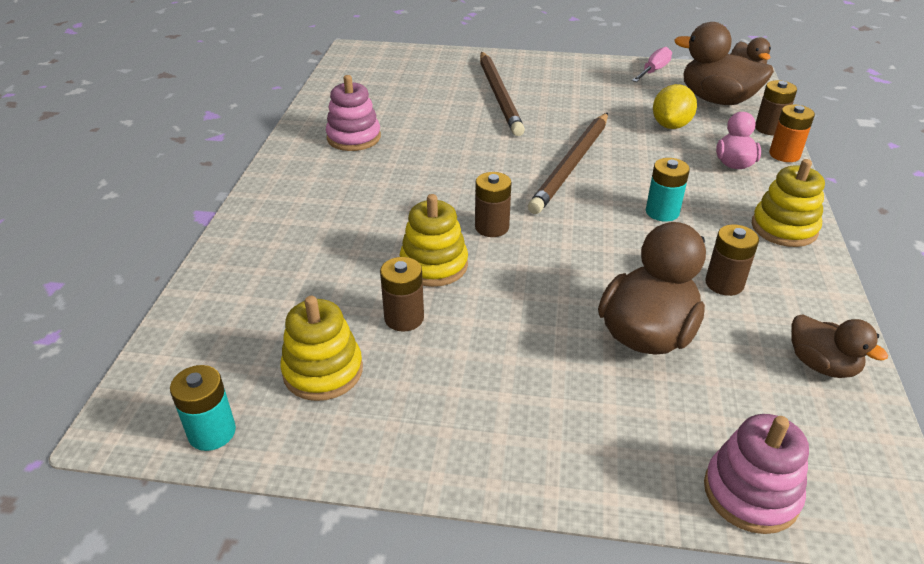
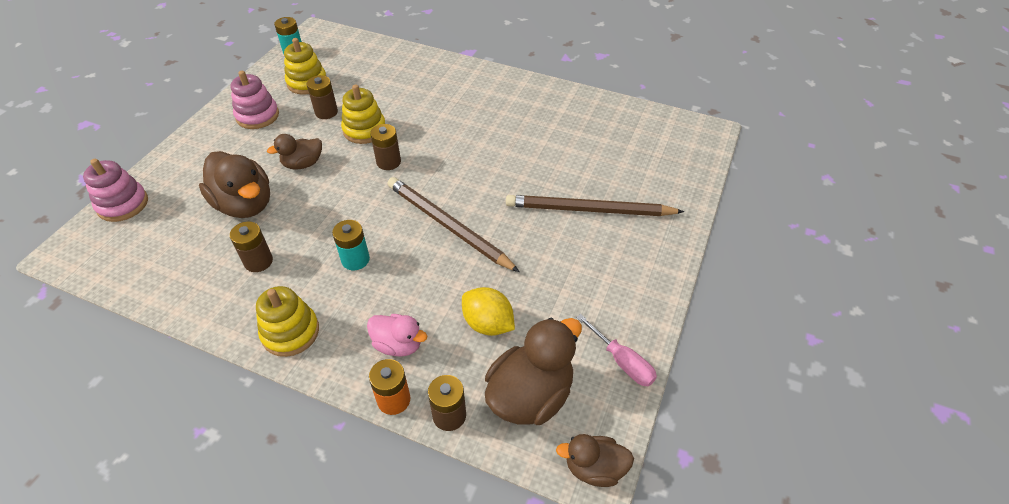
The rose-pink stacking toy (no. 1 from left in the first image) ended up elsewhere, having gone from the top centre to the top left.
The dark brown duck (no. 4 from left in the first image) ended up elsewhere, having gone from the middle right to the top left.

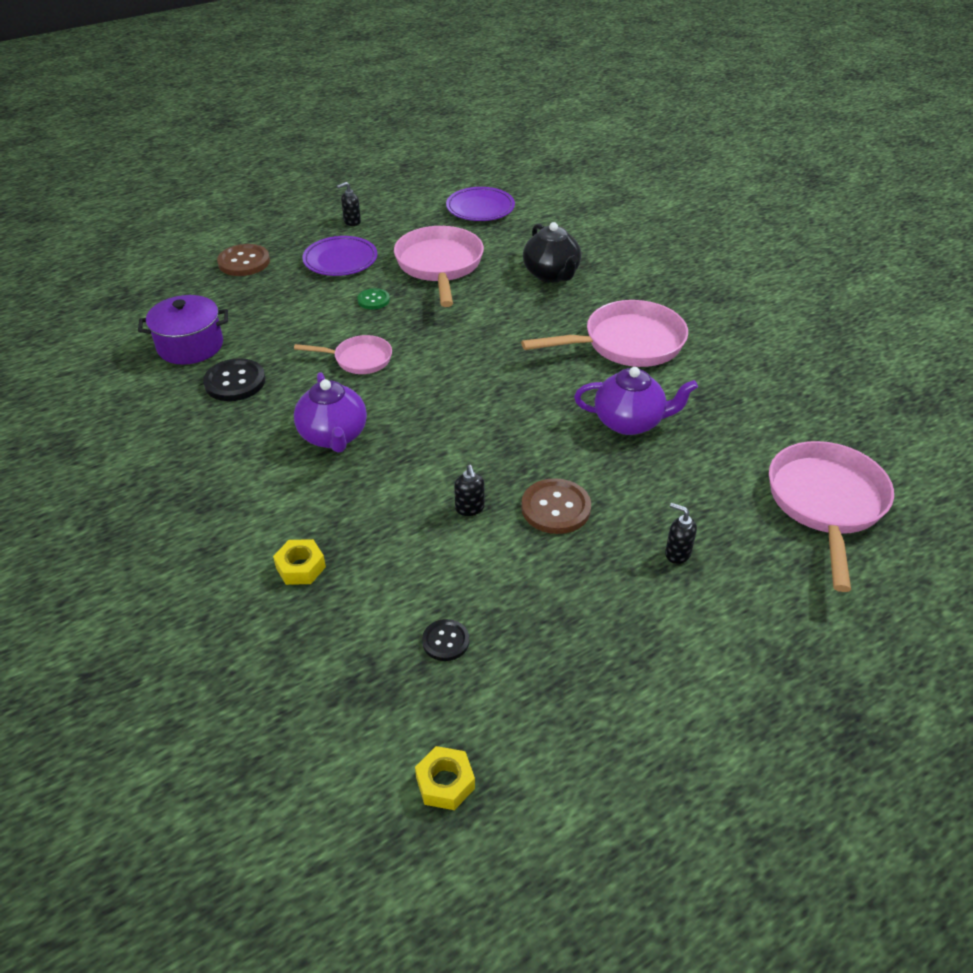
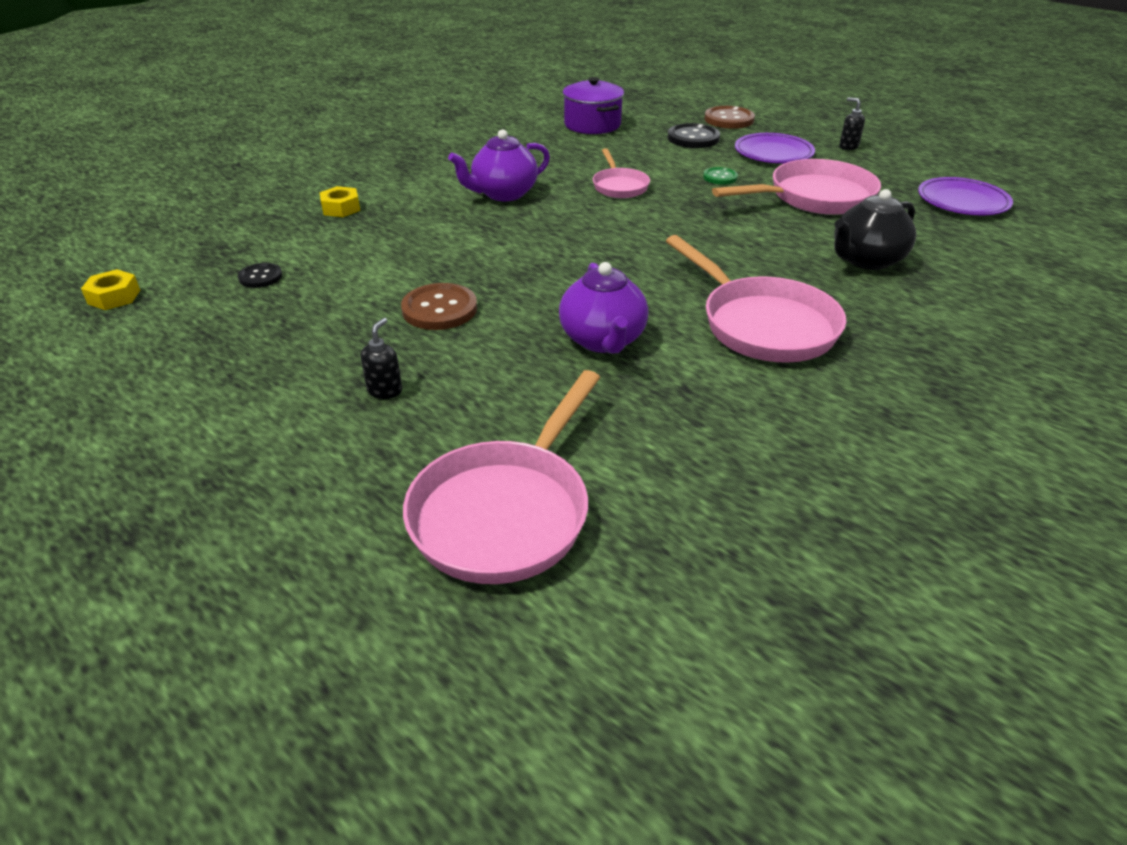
The ebony button (no. 1 from left in the first image) ended up elsewhere, having gone from the middle left to the top centre.
The second view lost the ebony pump bottle (no. 2 from left) at the centre.
The rose-pink skillet (no. 4 from left in the first image) at the middle right ended up facing another way, 120 degrees clockwise from before.

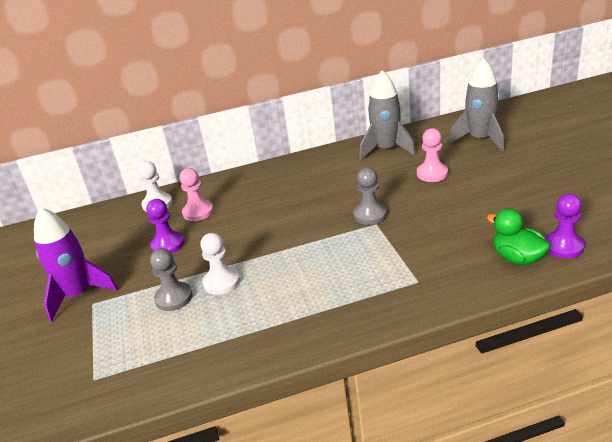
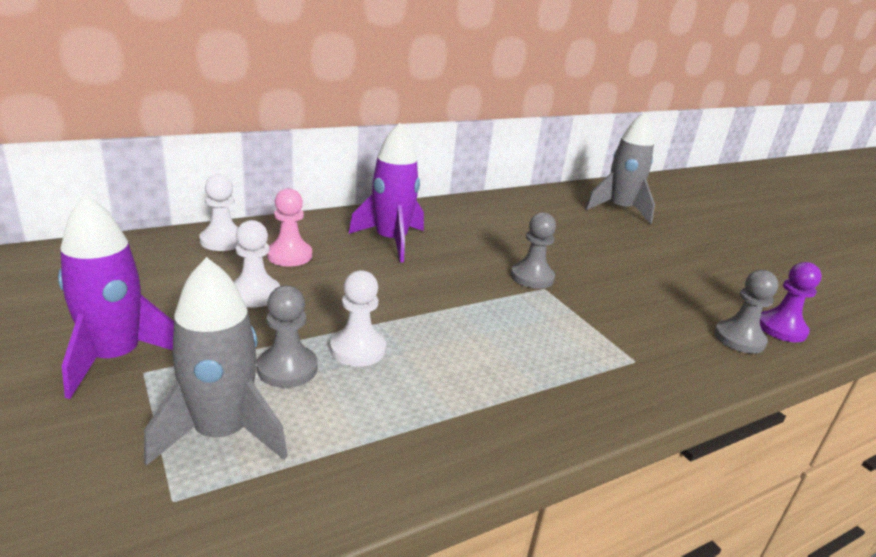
What was the violet pawn (no. 1 from left) at the middle left turned into the snow-white pawn (no. 2 from left) at the middle left.
The gray spaceship (no. 1 from left) ended up elsewhere, having gone from the top centre to the middle left.
The second view lost the rose-pink pawn (no. 2 from left) at the middle right.
Where the emerald duck stood at the middle right, the gray pawn (no. 3 from left) came to stand at the middle right.
The second view gained the violet spaceship (no. 2 from left) at the centre.

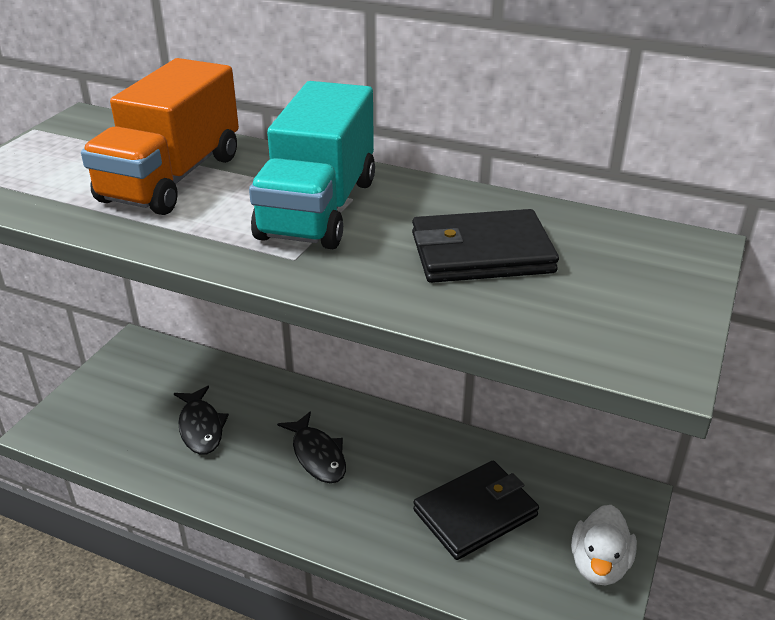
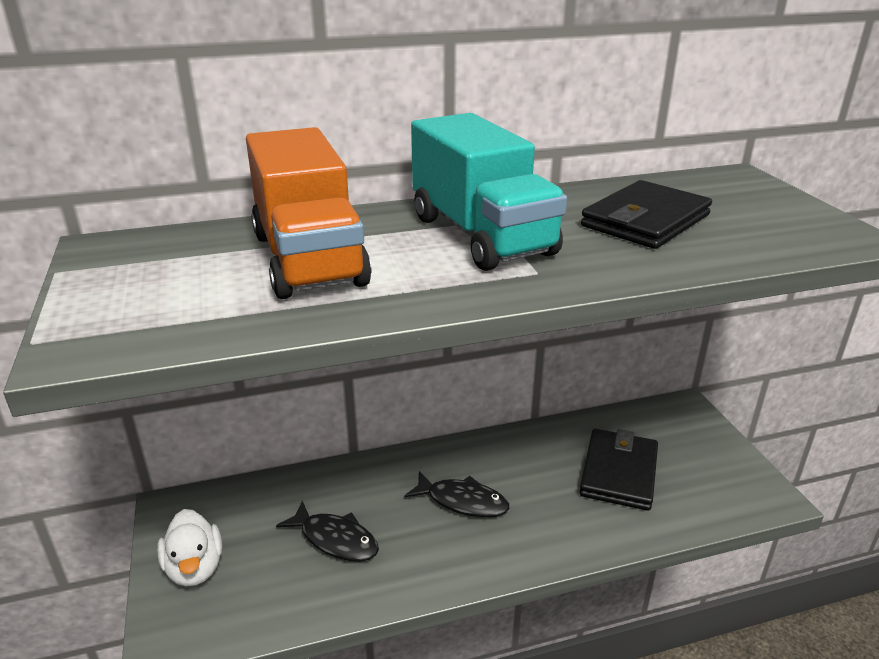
The snow-white duck ended up elsewhere, having gone from the bottom right to the bottom left.

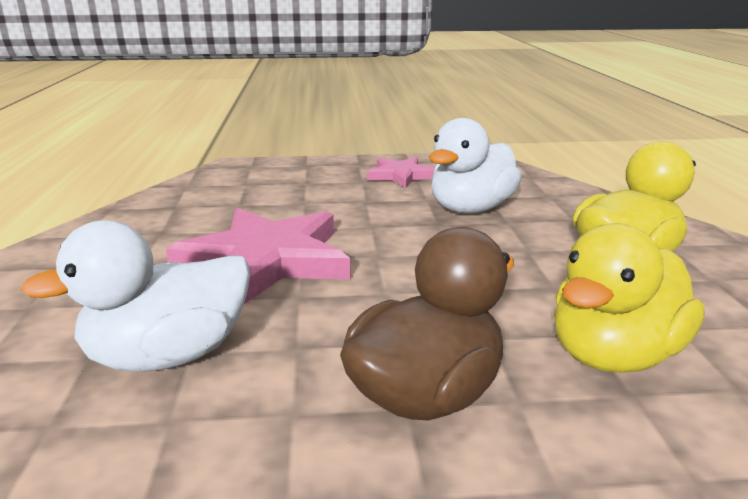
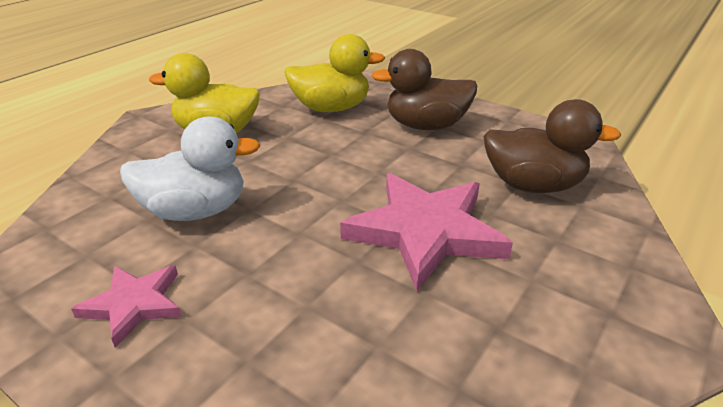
What was the snow-white duck (no. 1 from left) at the middle left turned into the dark brown duck (no. 2 from left) at the middle right.

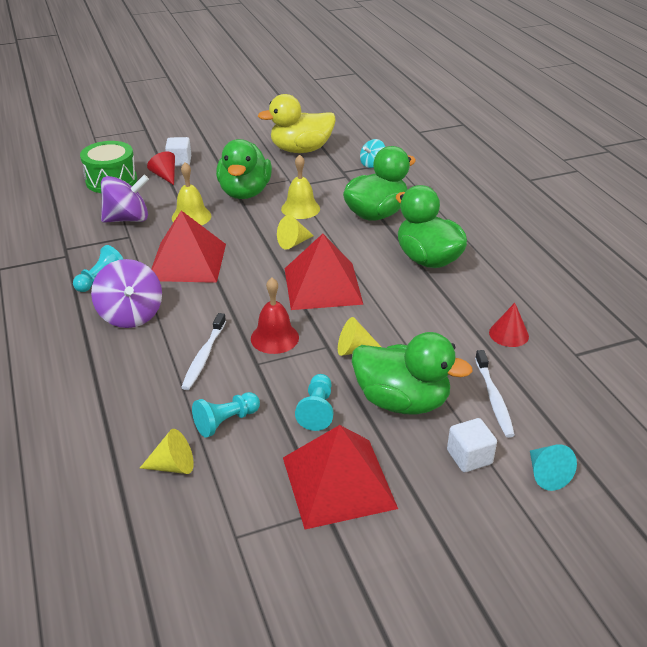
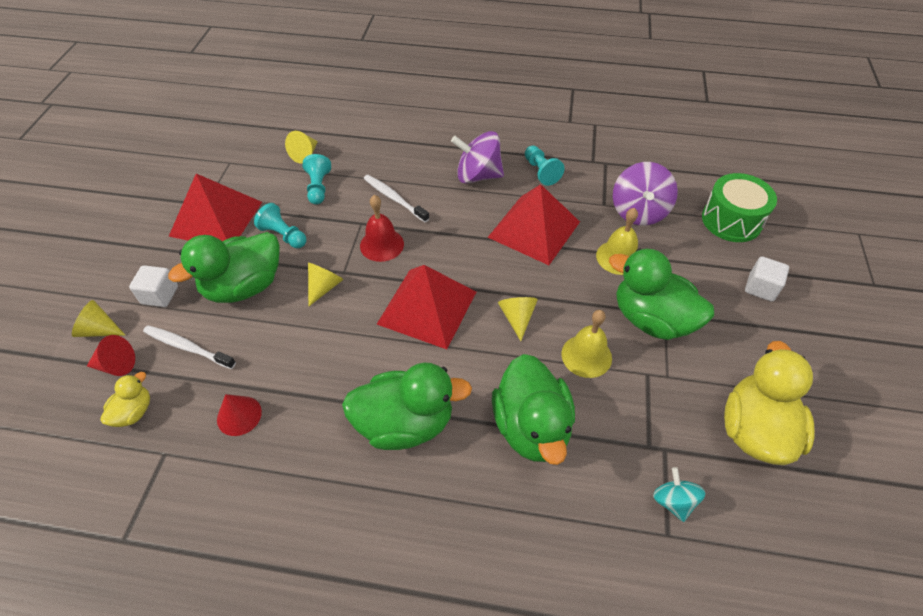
The red cone shape (no. 1 from left) ended up elsewhere, having gone from the top left to the middle left.
What was the teal cone shape at the bottom right turned into the bright yellow cone shape (no. 1 from left) at the middle left.
The second view gained the bright yellow duck (no. 1 from left) at the middle left.

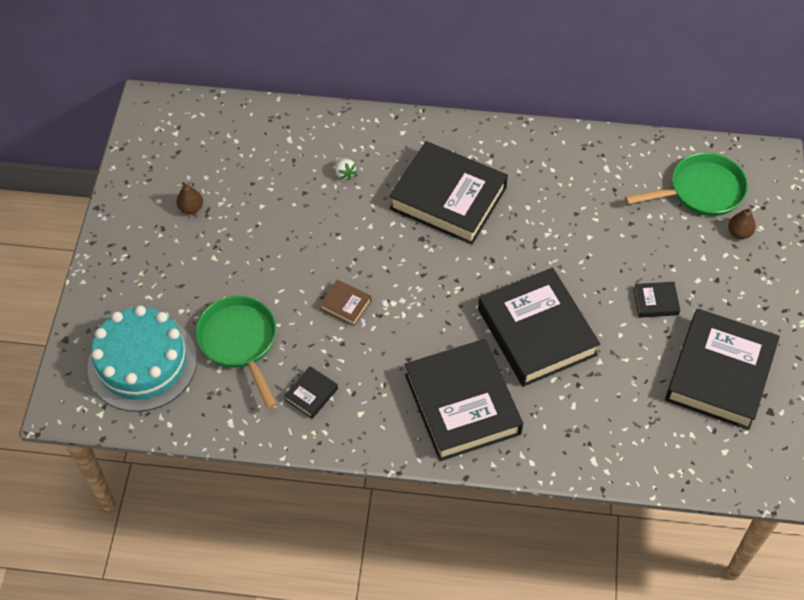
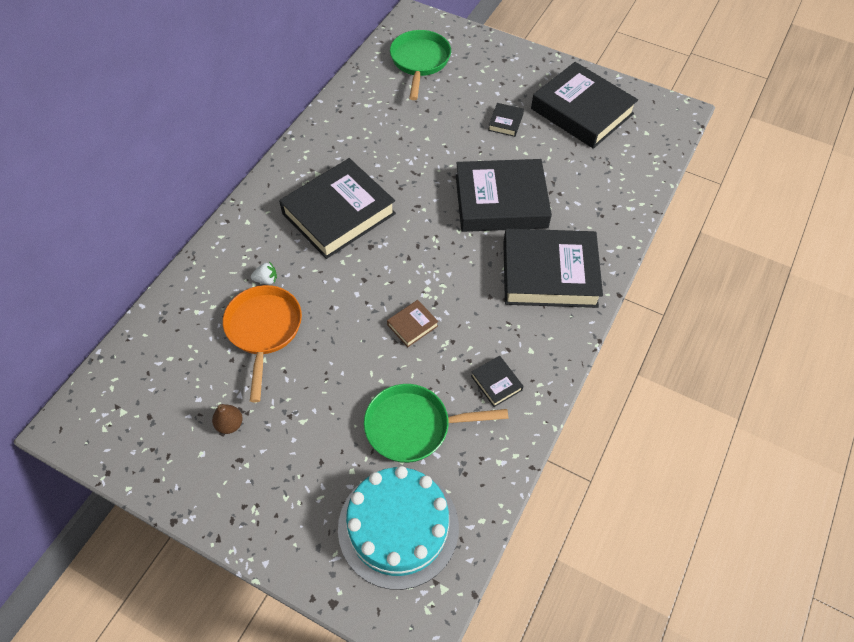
The second view lost the dark brown toy pear (no. 2 from left) at the middle right.
The second view gained the orange-coloured skillet at the middle left.

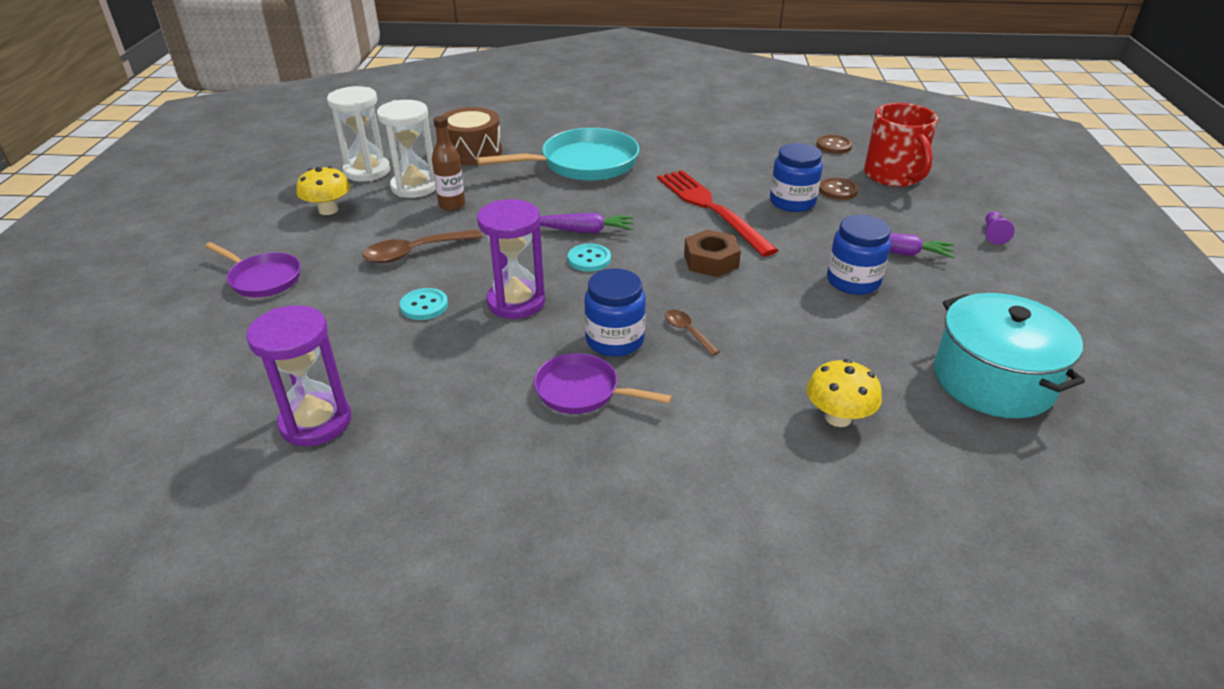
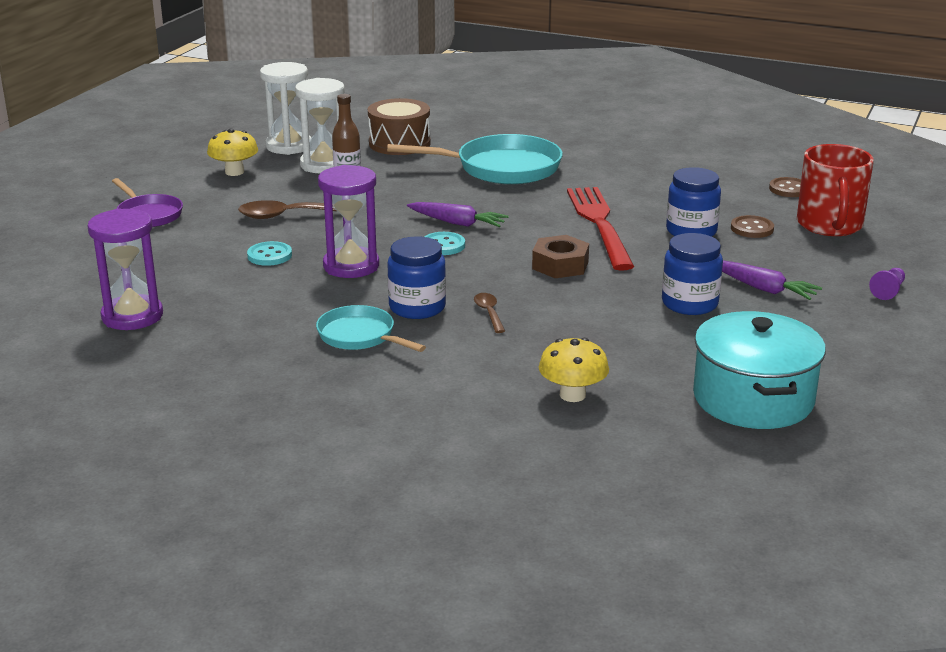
What was the violet skillet (no. 2 from left) at the centre turned into the teal skillet (no. 1 from left) at the centre.

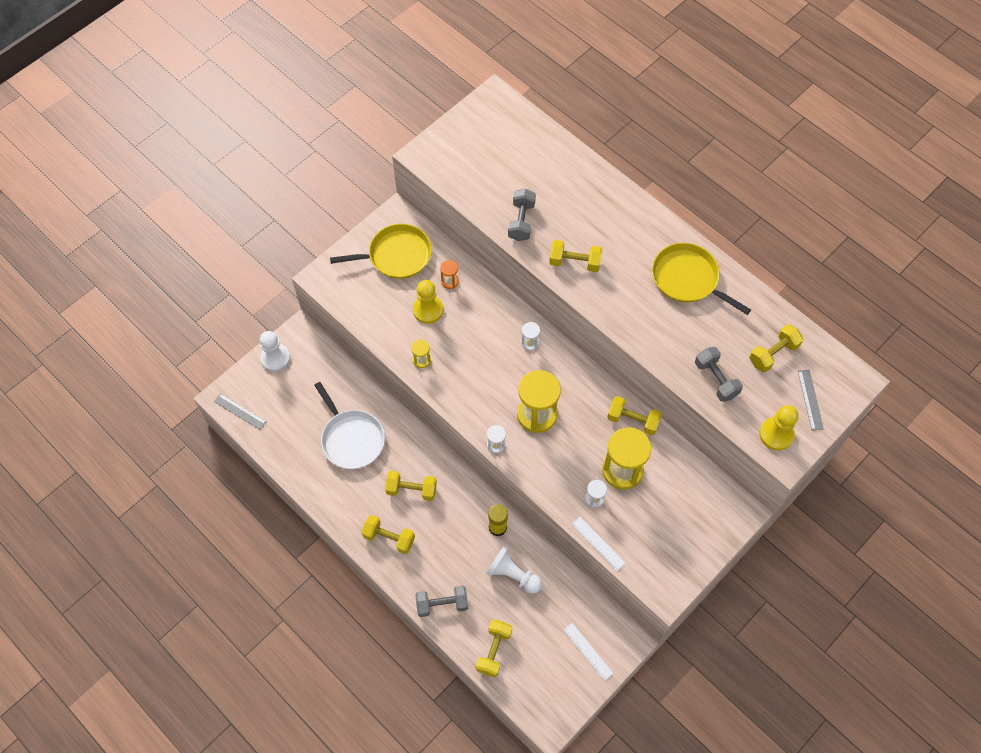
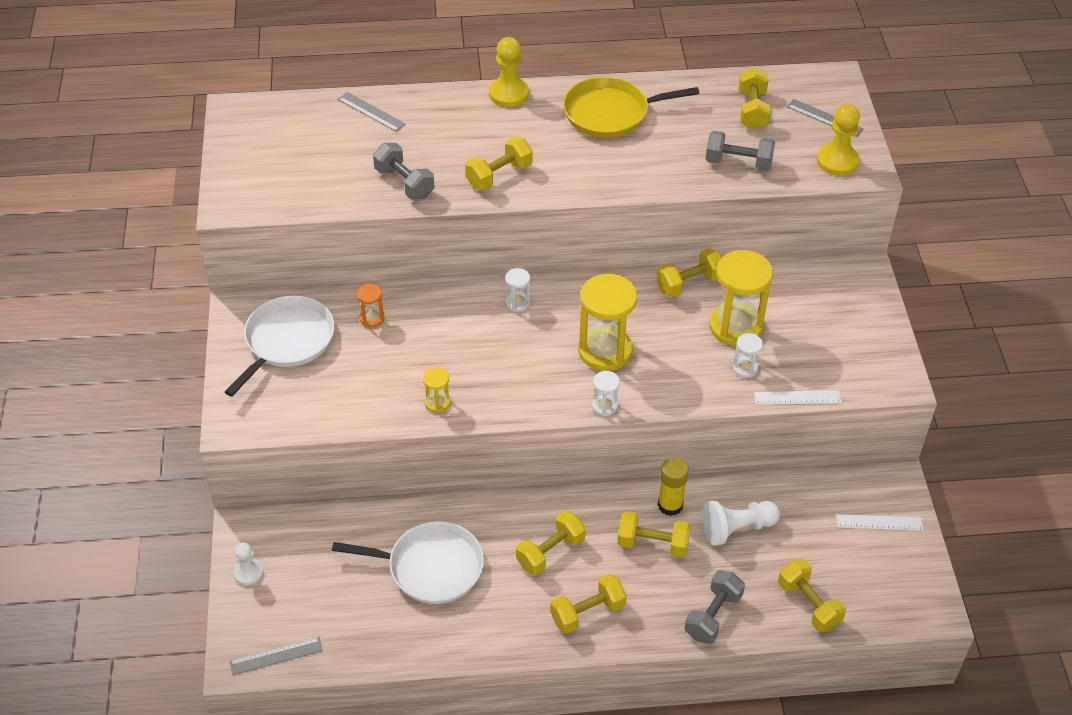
The size of the snow-white pawn (no. 1 from left) at the middle left changed by a factor of 0.64.
What was the bright yellow skillet (no. 1 from left) at the centre turned into the snow-white skillet (no. 1 from left) at the middle left.
The bright yellow pawn (no. 1 from left) ended up elsewhere, having gone from the centre to the top centre.
The second view gained the gray measuring stick (no. 2 from left) at the top centre.
The second view gained the bright yellow dumbbell (no. 4 from left) at the bottom centre.

